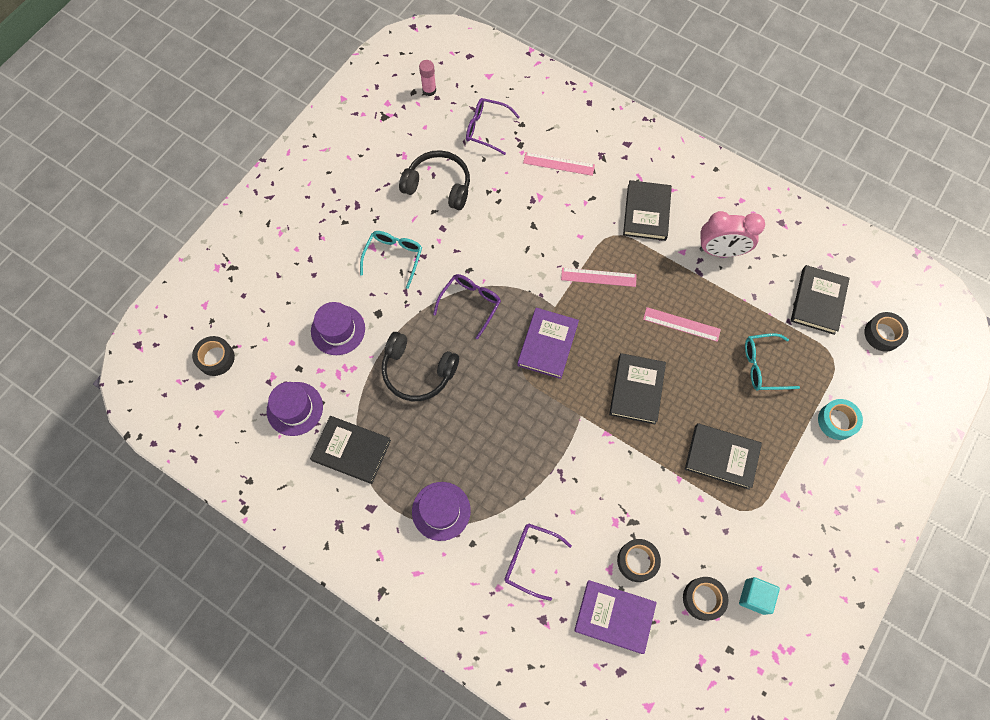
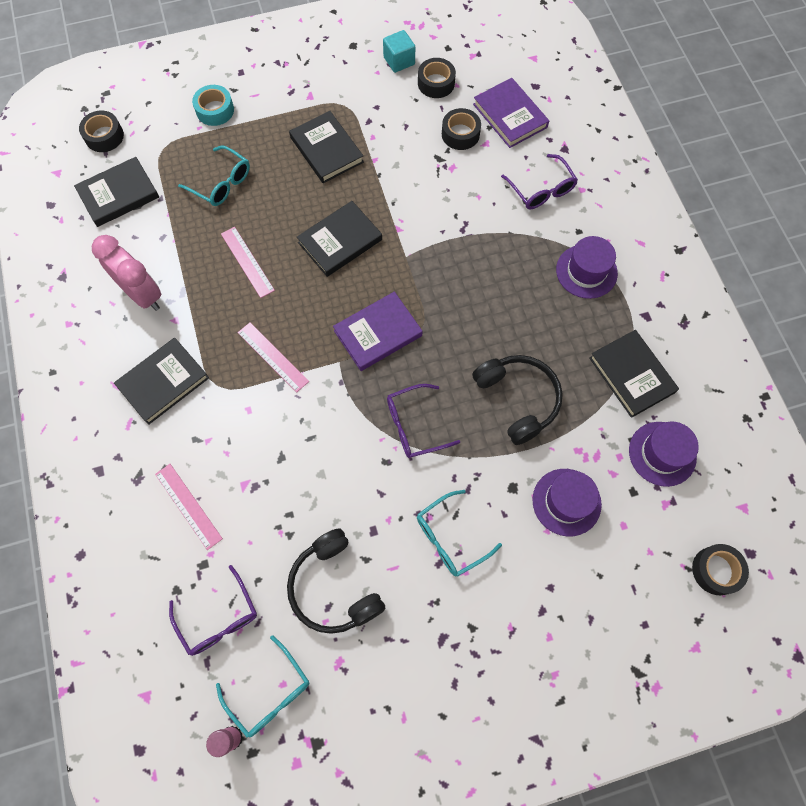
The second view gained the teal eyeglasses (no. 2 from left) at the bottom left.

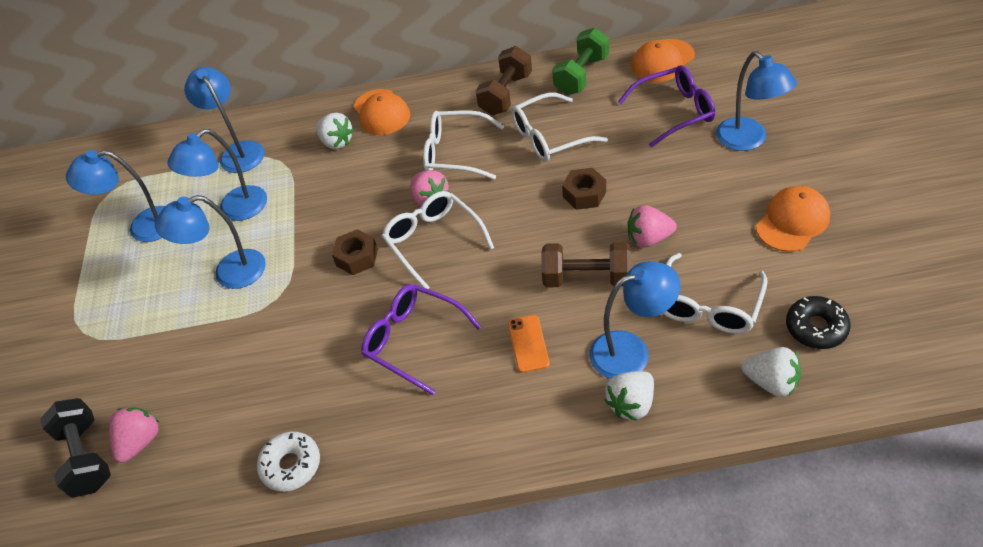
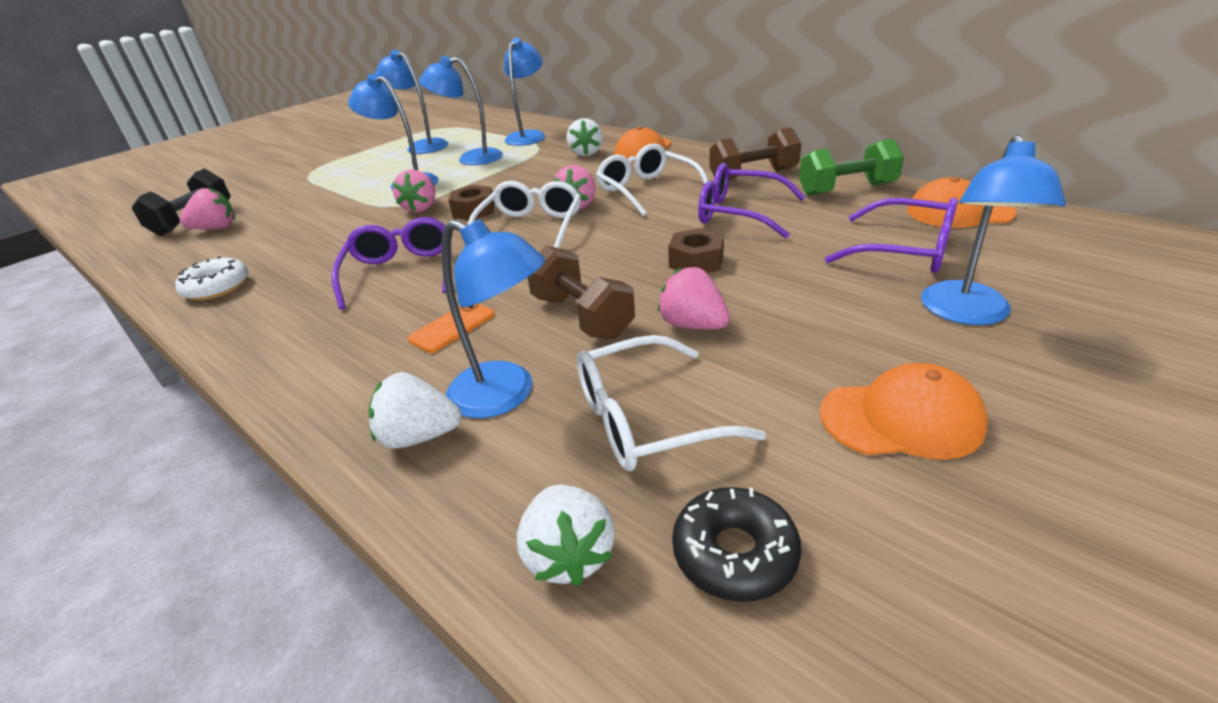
What was the snow-white eyeglasses (no. 3 from left) at the top centre turned into the violet eyeglasses (no. 2 from left) at the top centre.
The second view gained the rose-pink toy strawberry (no. 2 from left) at the top centre.

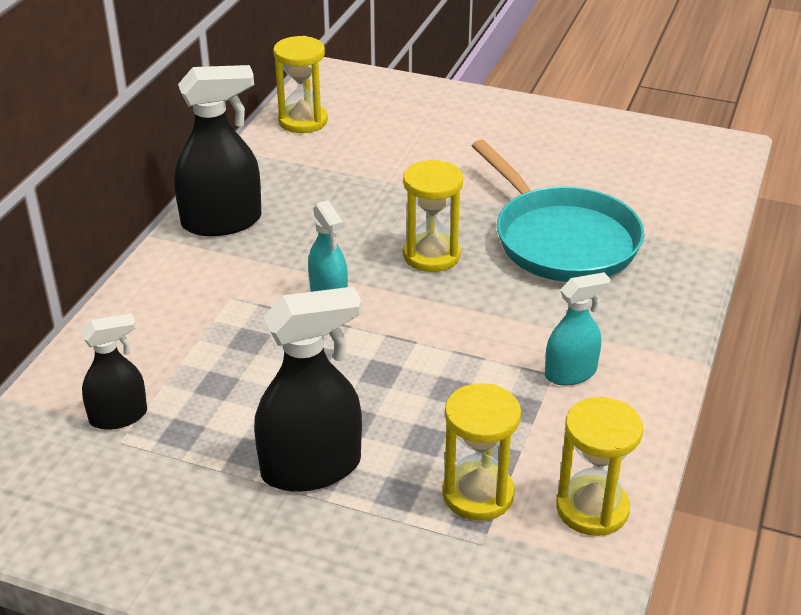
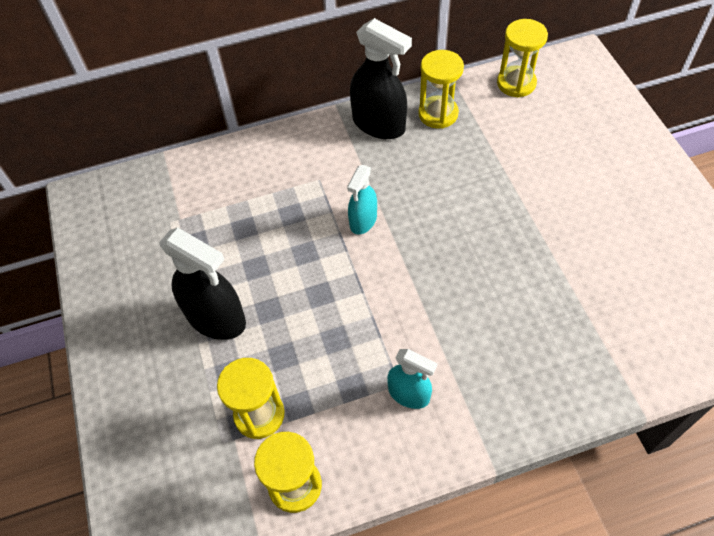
The second view lost the ebony spray bottle (no. 1 from left) at the middle left.
The bright yellow hourglass (no. 2 from left in the first image) ended up elsewhere, having gone from the centre to the top centre.
The second view lost the teal skillet at the middle right.

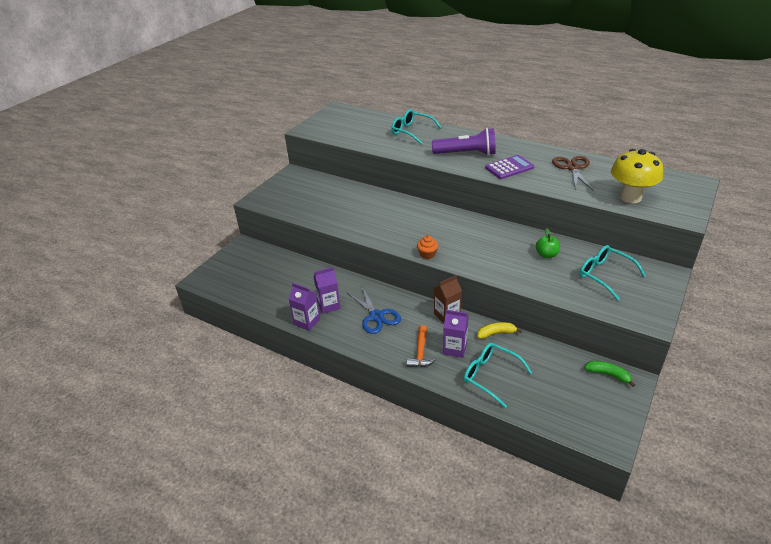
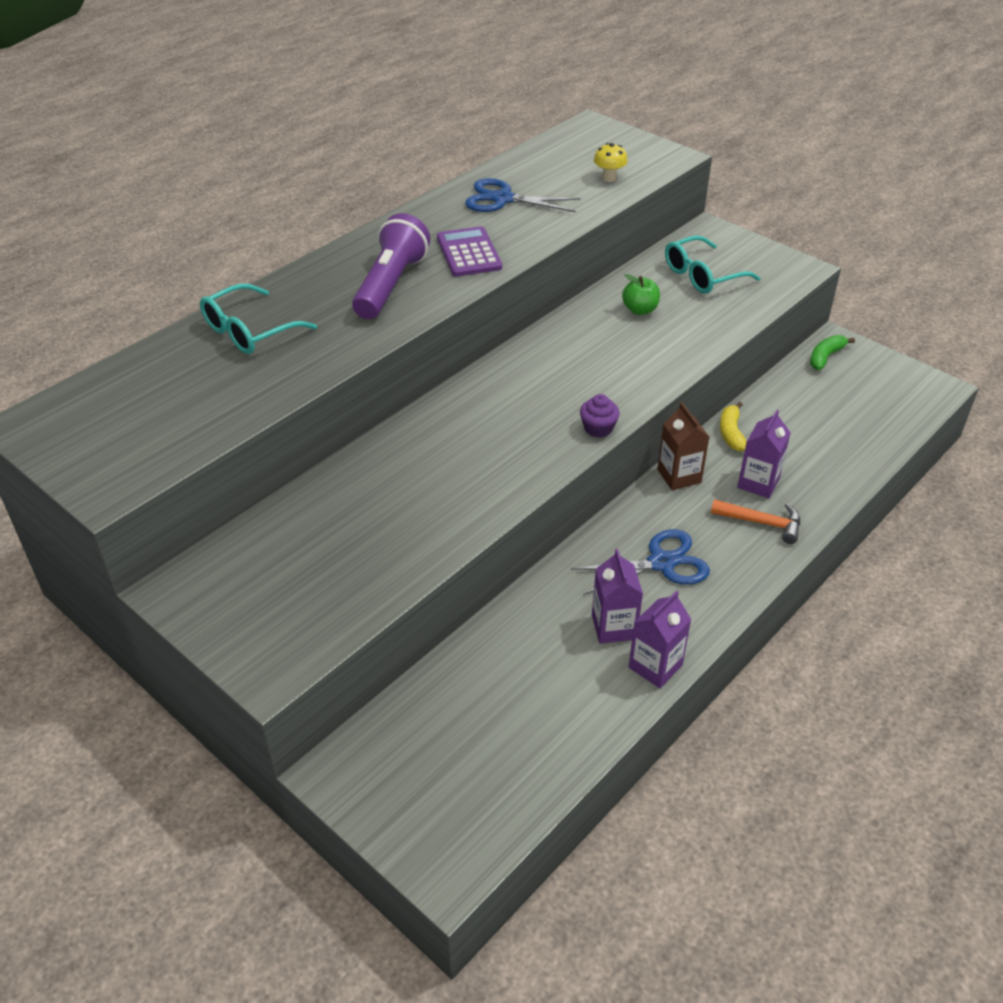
What was the orange-coloured cupcake at the centre turned into the violet cupcake at the centre.
The second view lost the teal eyeglasses (no. 2 from left) at the bottom centre.
What was the dark brown scissors at the top right turned into the royal blue scissors (no. 1 from left) at the top centre.
The size of the bright yellow fungus at the top right changed by a factor of 0.46.

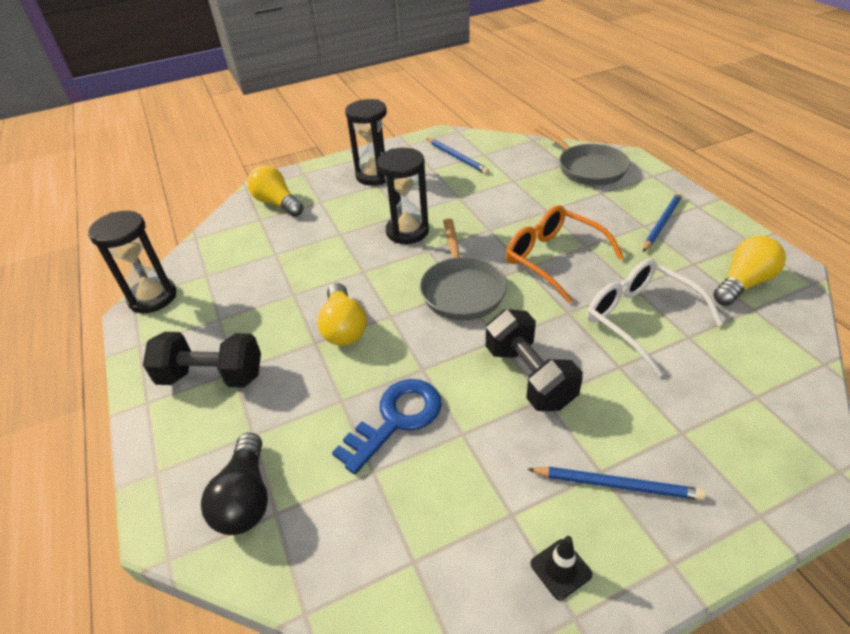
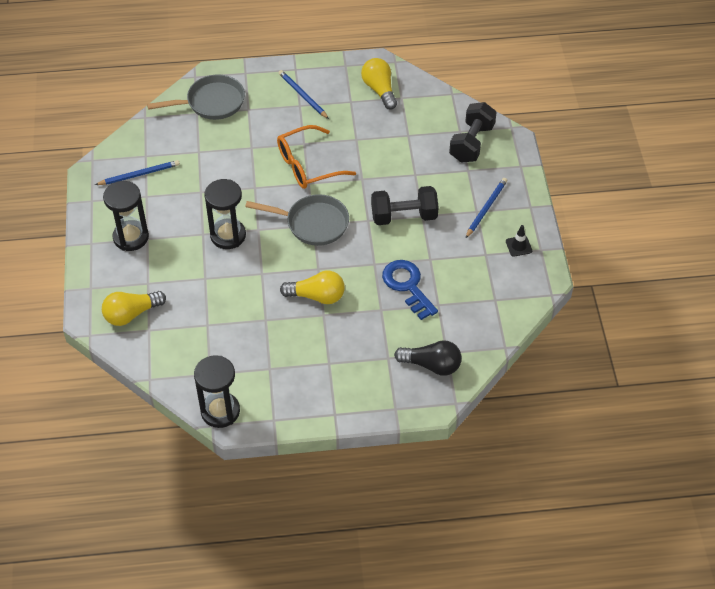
The ebony dumbbell (no. 1 from left in the first image) ended up elsewhere, having gone from the middle left to the top centre.
The second view lost the snow-white eyeglasses at the middle right.

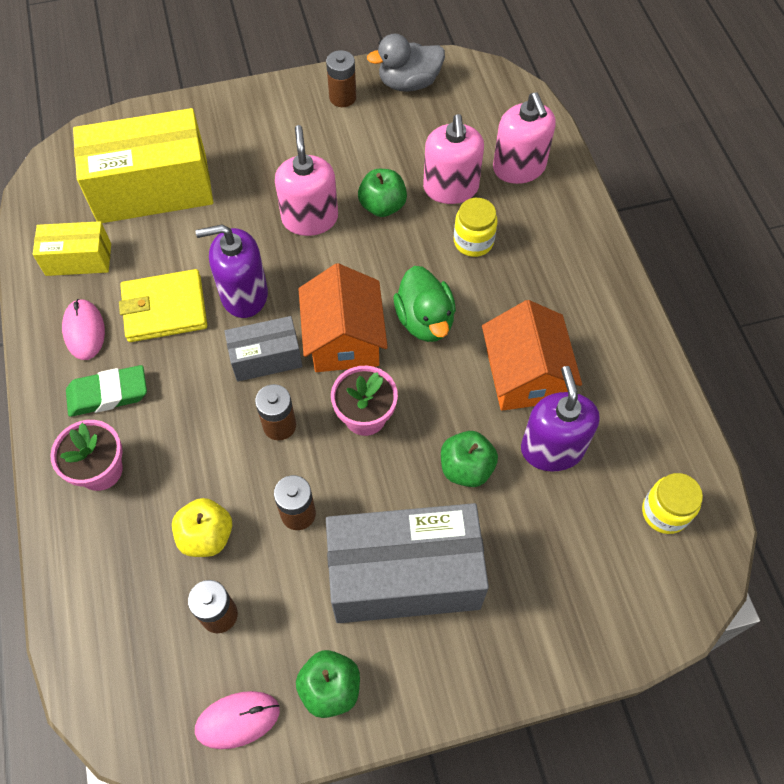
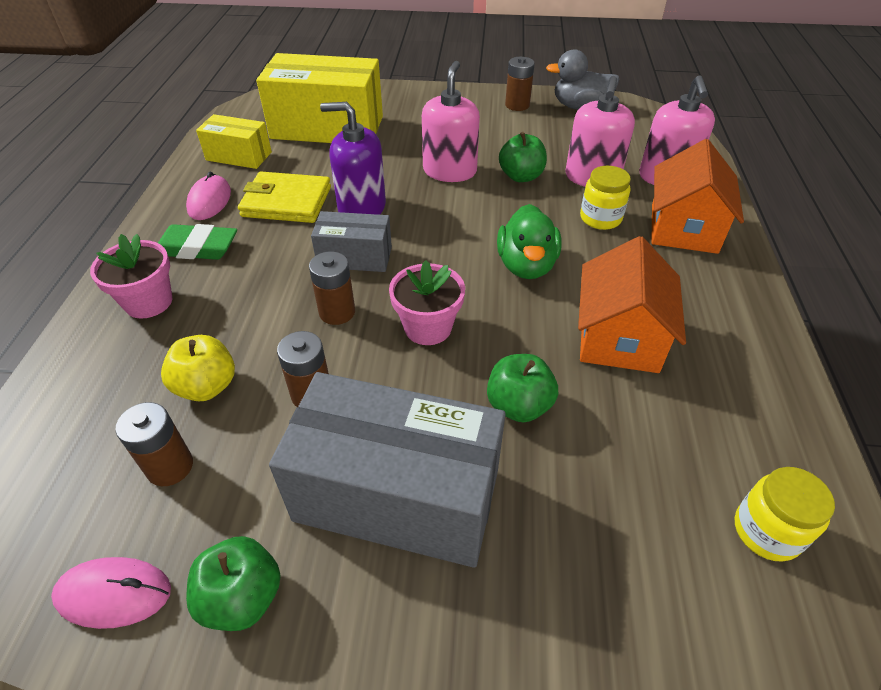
The orange-coloured house (no. 1 from left in the first image) ended up elsewhere, having gone from the centre to the top right.
The second view lost the violet pump bottle (no. 2 from left) at the middle right.

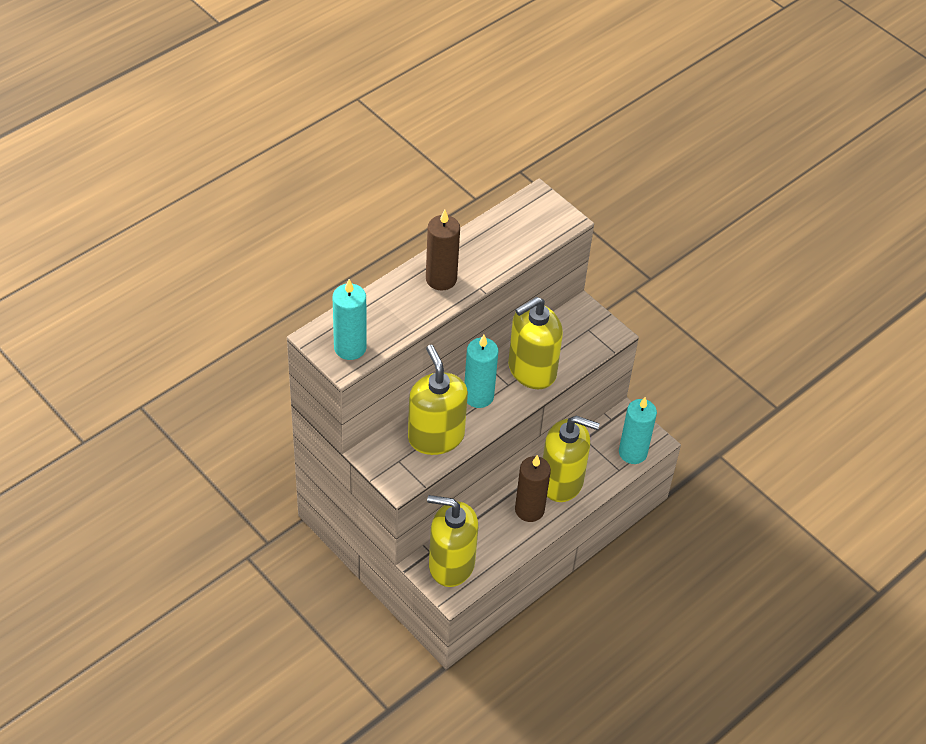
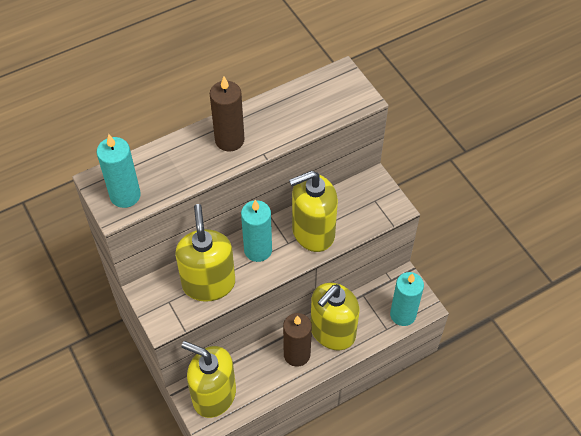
The bright yellow pump bottle (no. 4 from left) at the centre ended up facing another way, 105 degrees clockwise from before.

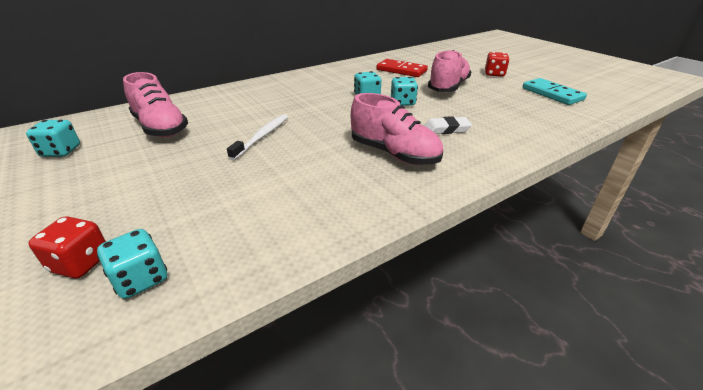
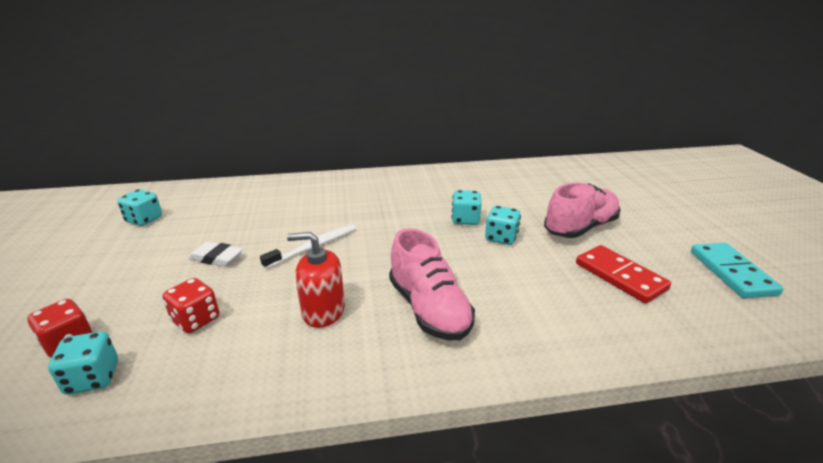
The second view lost the rose-pink shoe (no. 1 from left) at the top left.
The red domino piece ended up elsewhere, having gone from the top centre to the middle right.
The snow-white eraser ended up elsewhere, having gone from the top centre to the middle left.
The red game die (no. 2 from left) ended up elsewhere, having gone from the top right to the middle left.
The second view gained the red pump bottle at the centre.

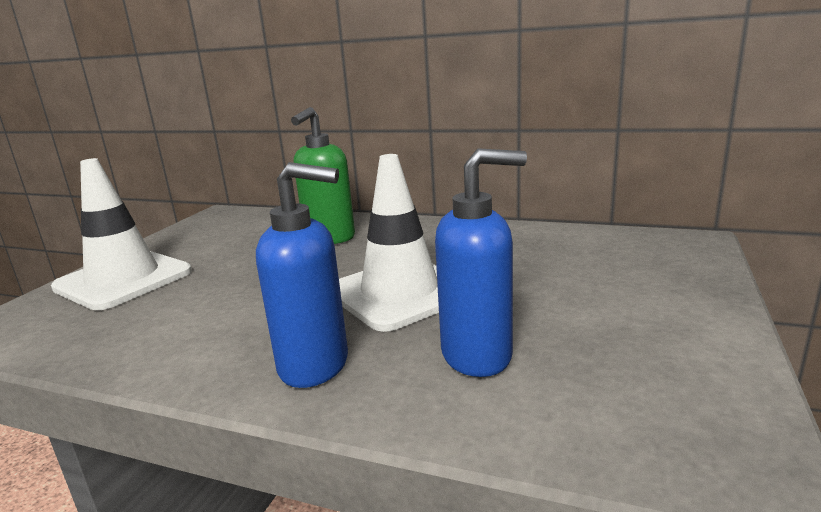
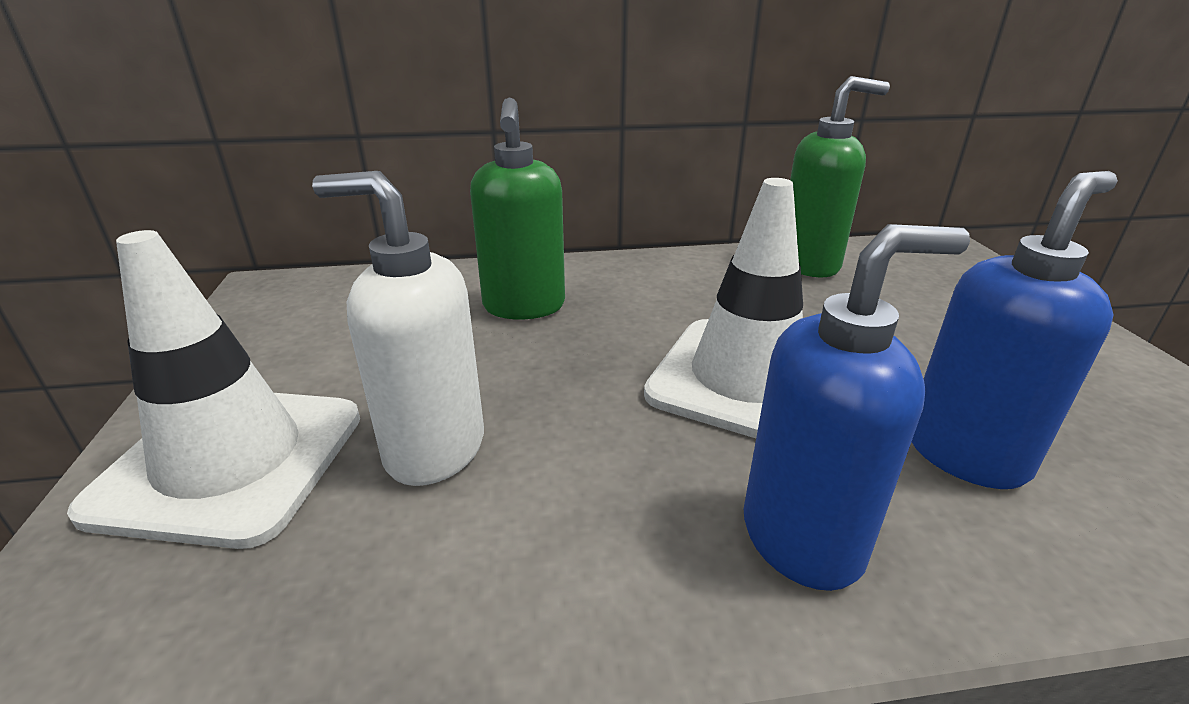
The second view gained the snow-white pump bottle at the centre.
The second view gained the emerald pump bottle (no. 2 from left) at the top right.

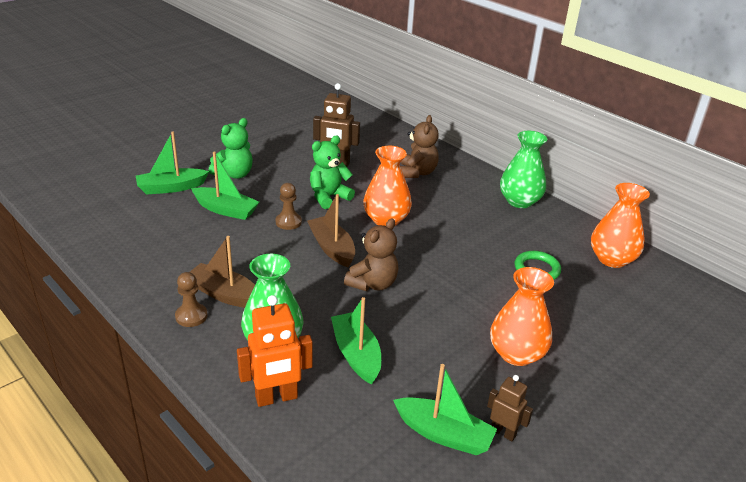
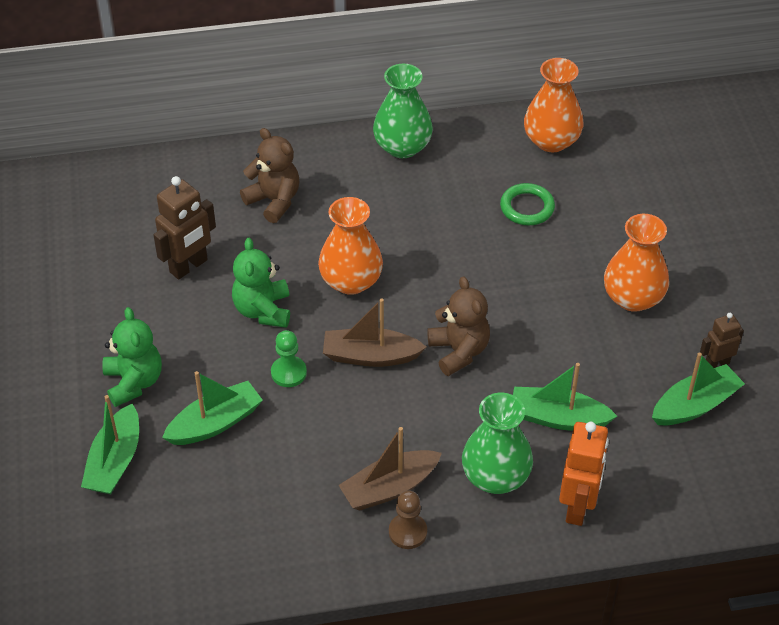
What was the dark brown pawn (no. 2 from left) at the centre turned into the emerald pawn at the centre.

